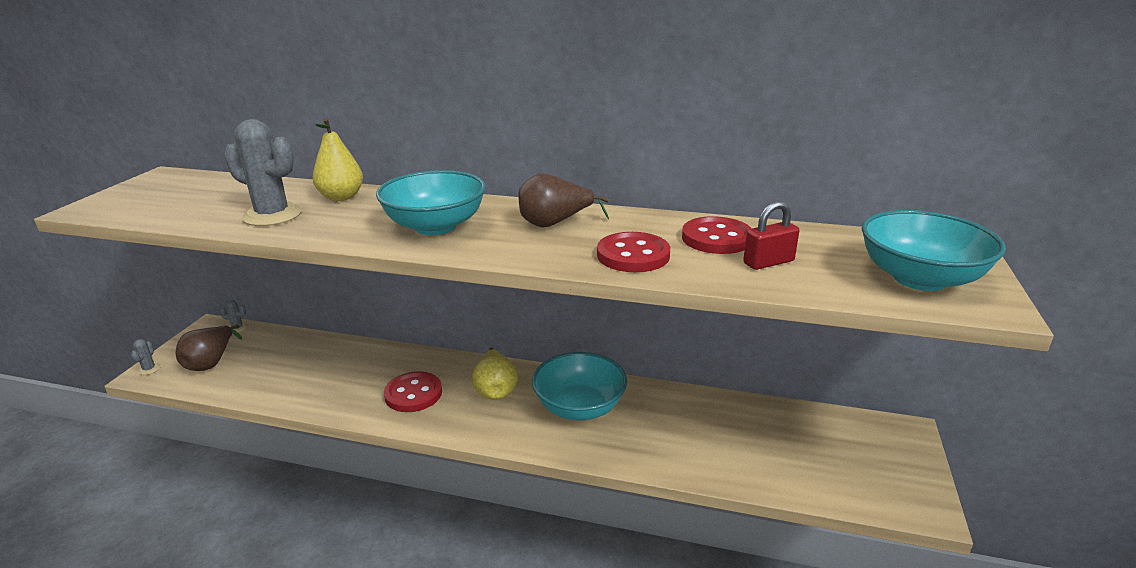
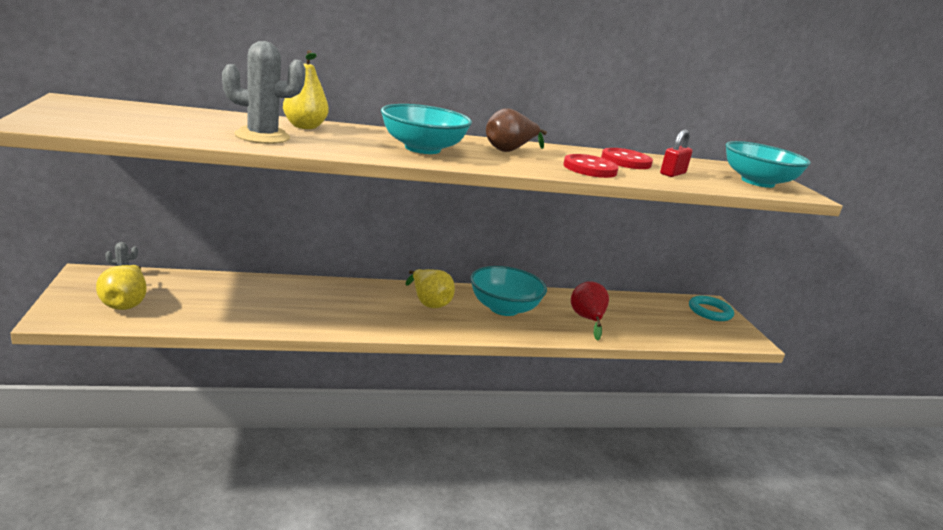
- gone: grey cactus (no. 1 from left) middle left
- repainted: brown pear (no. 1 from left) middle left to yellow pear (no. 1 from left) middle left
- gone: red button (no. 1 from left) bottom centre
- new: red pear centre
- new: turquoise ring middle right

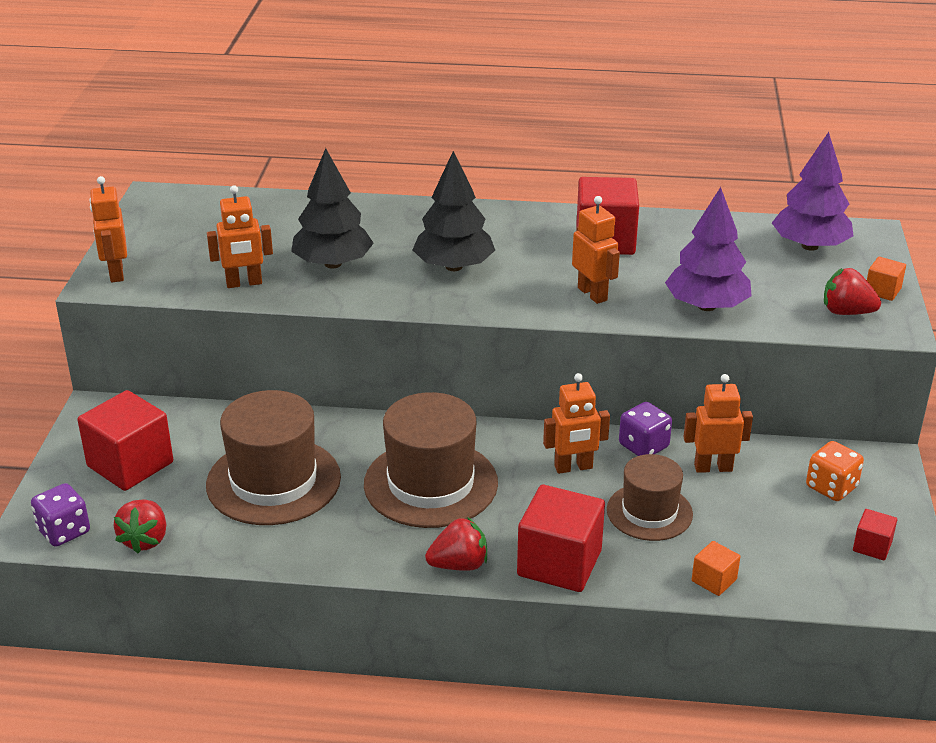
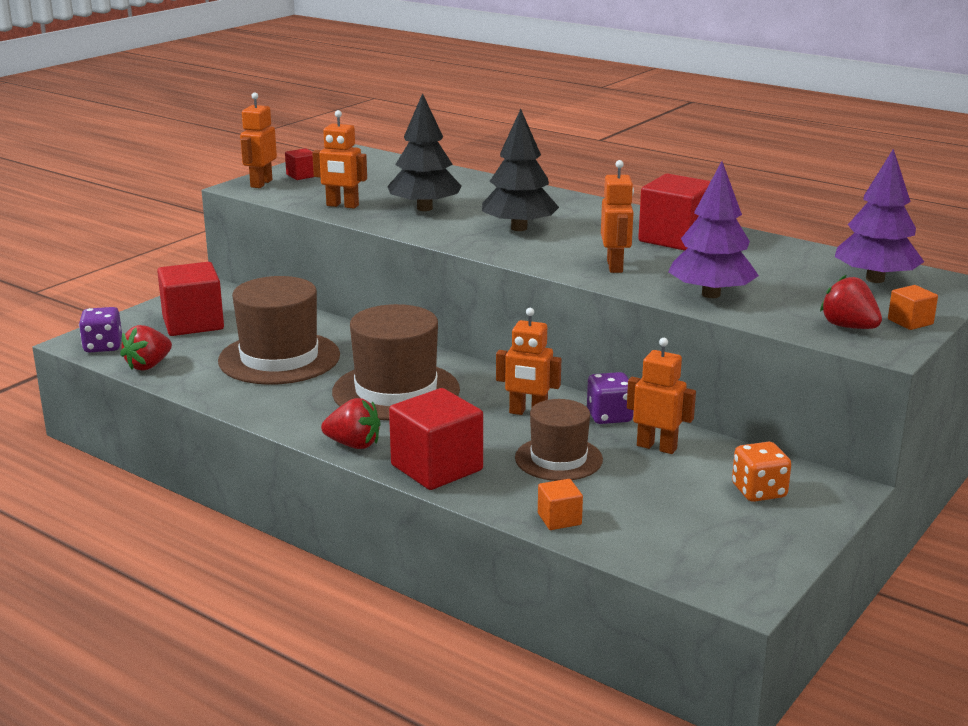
- shifted: red cube (no. 4 from left in the first image) bottom right to red cube (no. 2 from left) top left

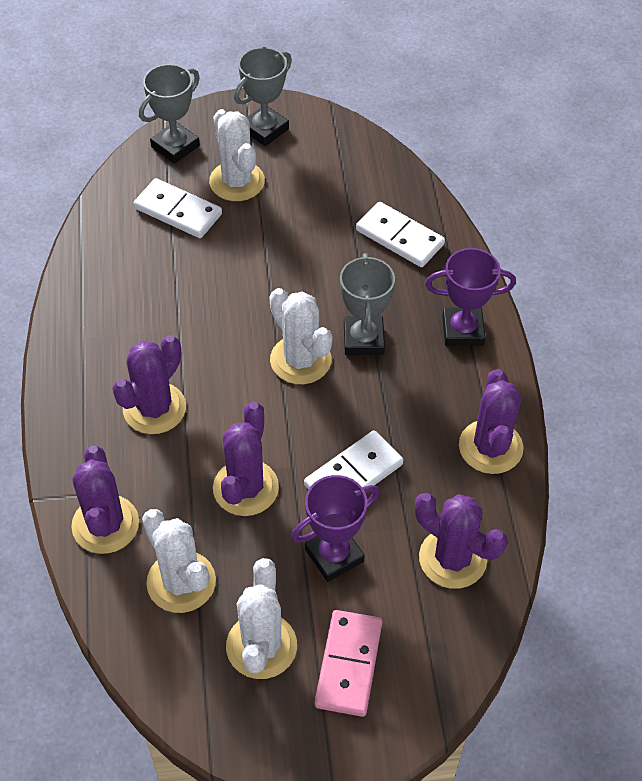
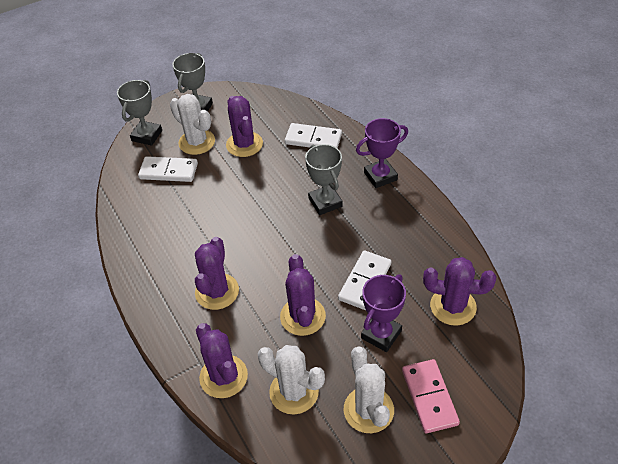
- gone: white cactus (no. 4 from left) centre
- shifted: purple cactus (no. 5 from left in the first image) middle right to purple cactus (no. 3 from left) top centre

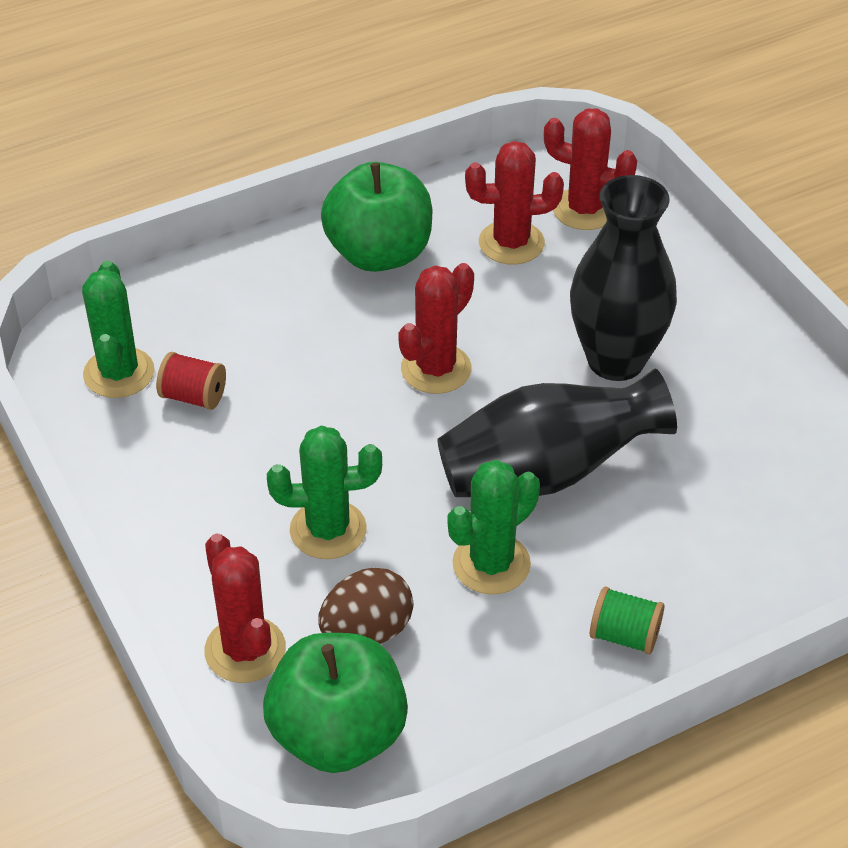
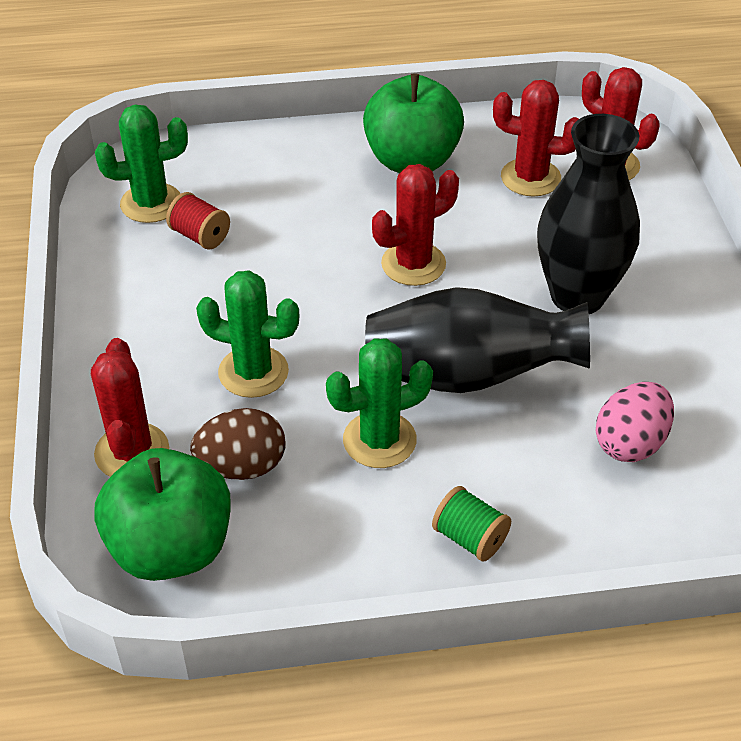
- rotated: green cactus (no. 1 from left) middle left = top left 60 degrees clockwise
- new: pink egg middle right

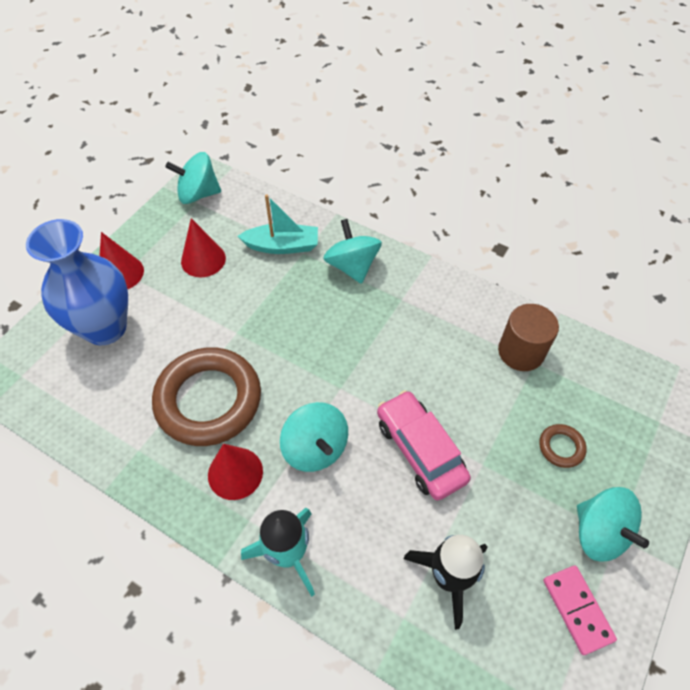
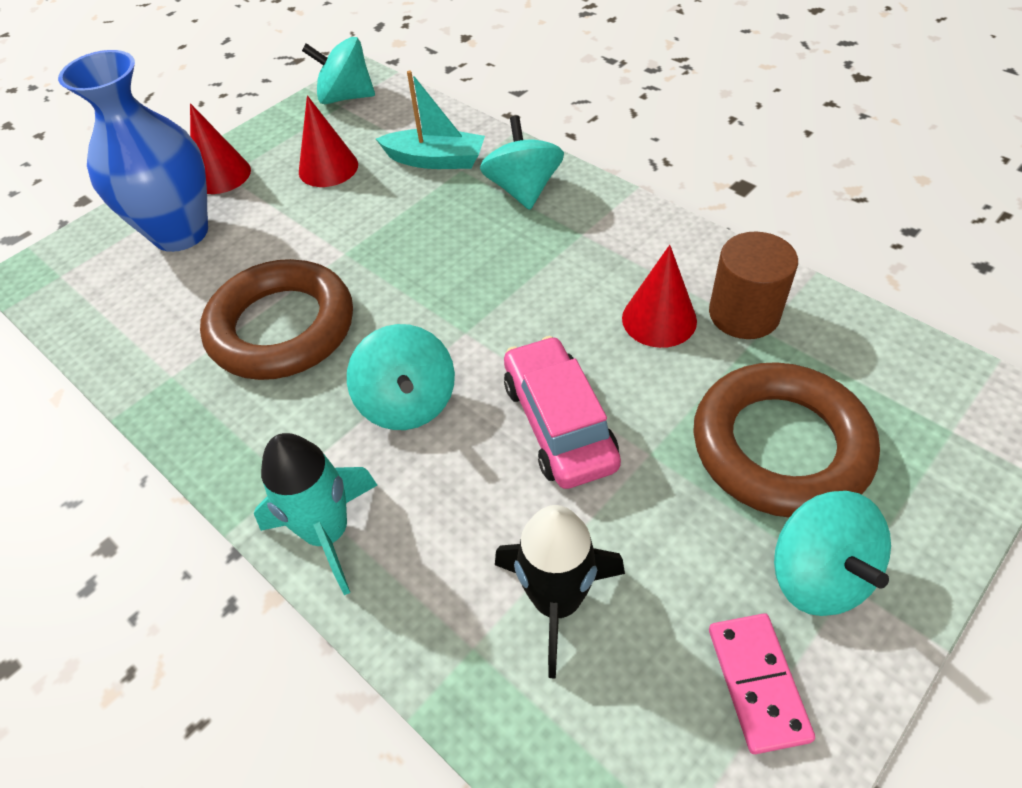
- shifted: red cone (no. 3 from left) bottom centre to centre
- scaled: brown ring (no. 2 from left) middle right = middle right x2.42

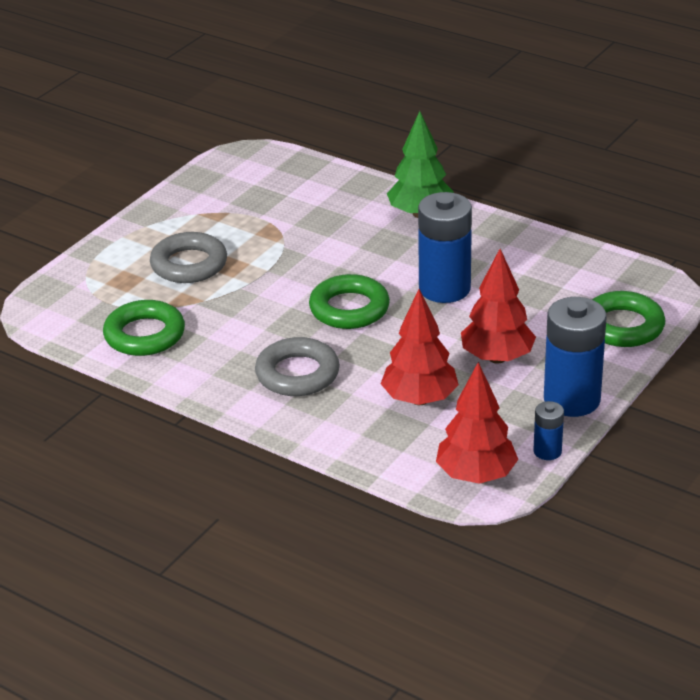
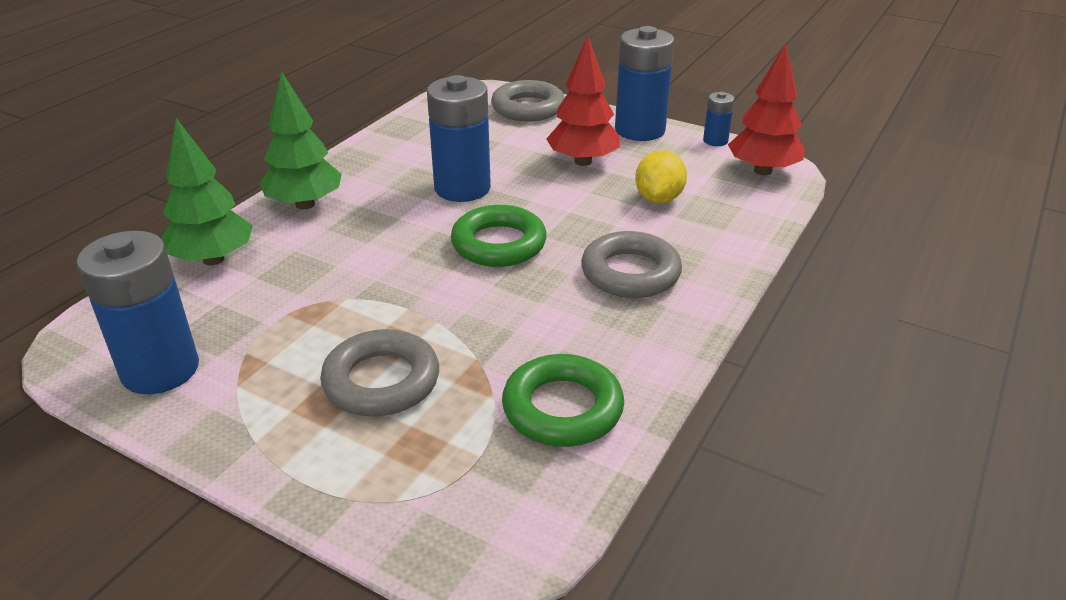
- swapped: red tree (no. 1 from left) centre to yellow lemon top centre
- repainted: green ring (no. 3 from left) middle right to grey ring (no. 2 from left) top centre
- new: blue battery (no. 1 from left) middle left
- new: green tree (no. 1 from left) top left

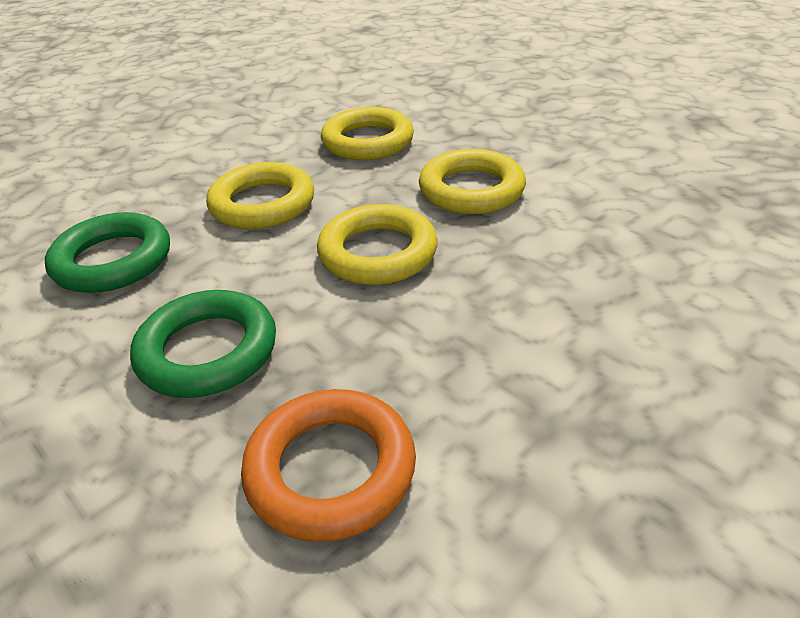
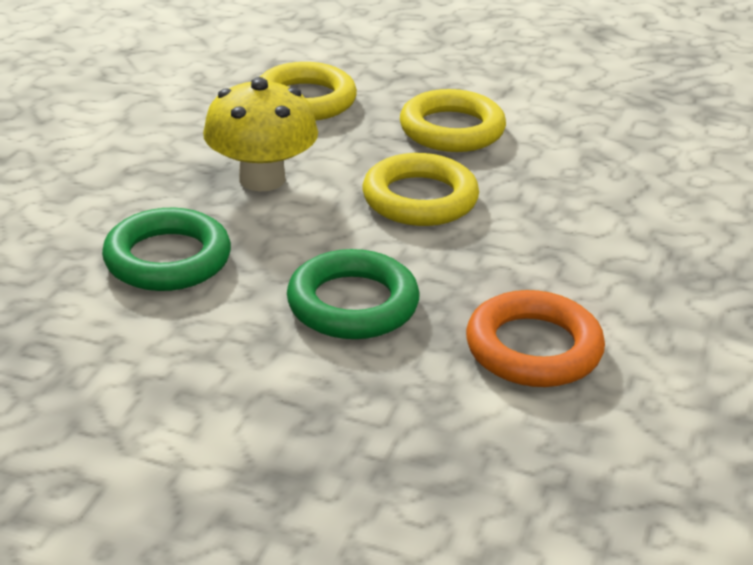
- swapped: yellow ring (no. 1 from left) top left to yellow mushroom top centre

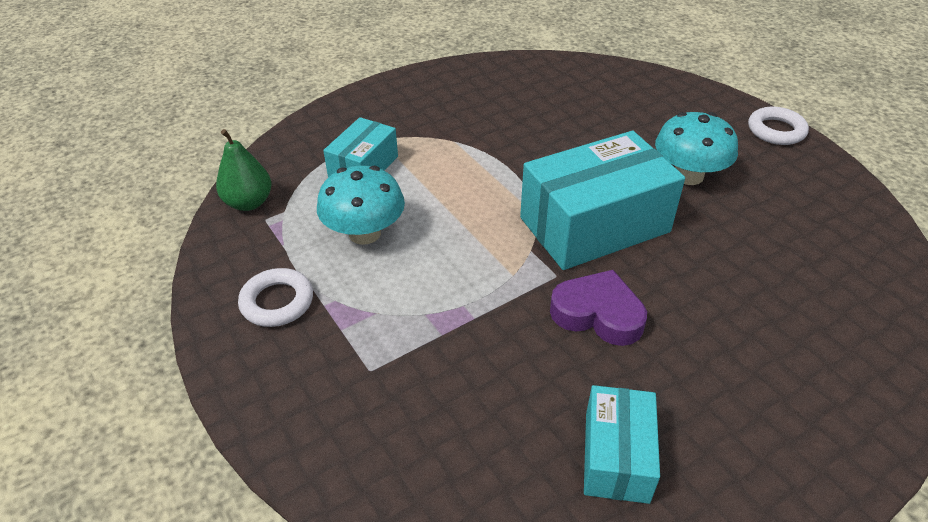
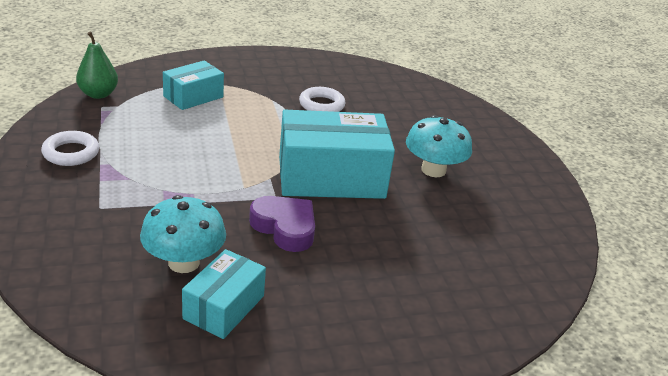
- shifted: turquoise mushroom (no. 1 from left) centre to middle left
- shifted: white ring (no. 2 from left) top right to top centre

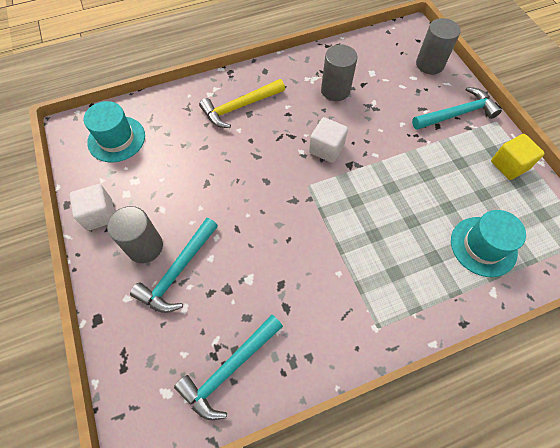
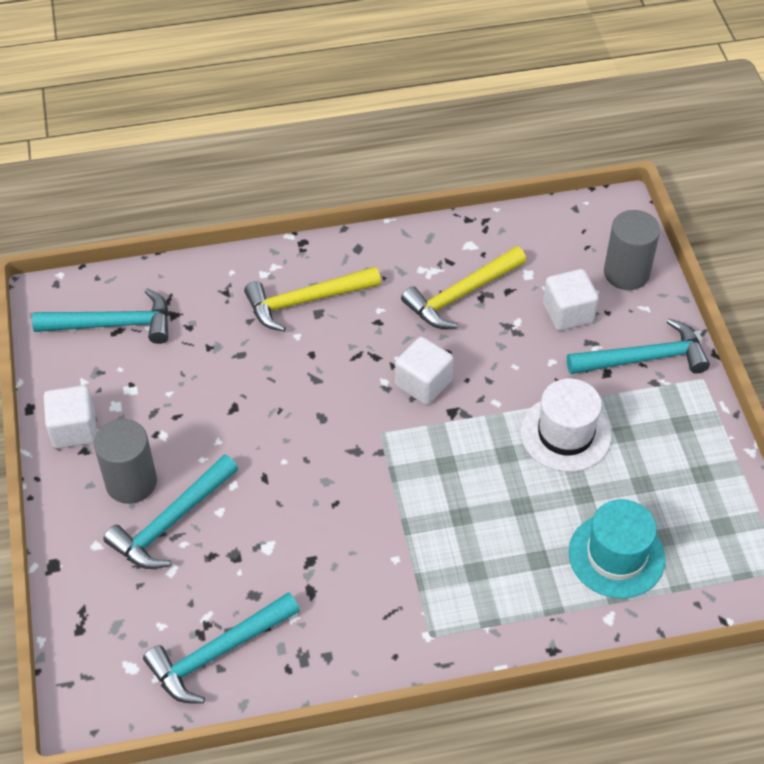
- swapped: turquoise hat (no. 1 from left) top left to turquoise hammer (no. 1 from left) middle left
- swapped: grey cylinder (no. 2 from left) top centre to yellow hammer (no. 2 from left) centre
- gone: yellow cube middle right
- new: white hat middle right
- new: white cube (no. 3 from left) middle right

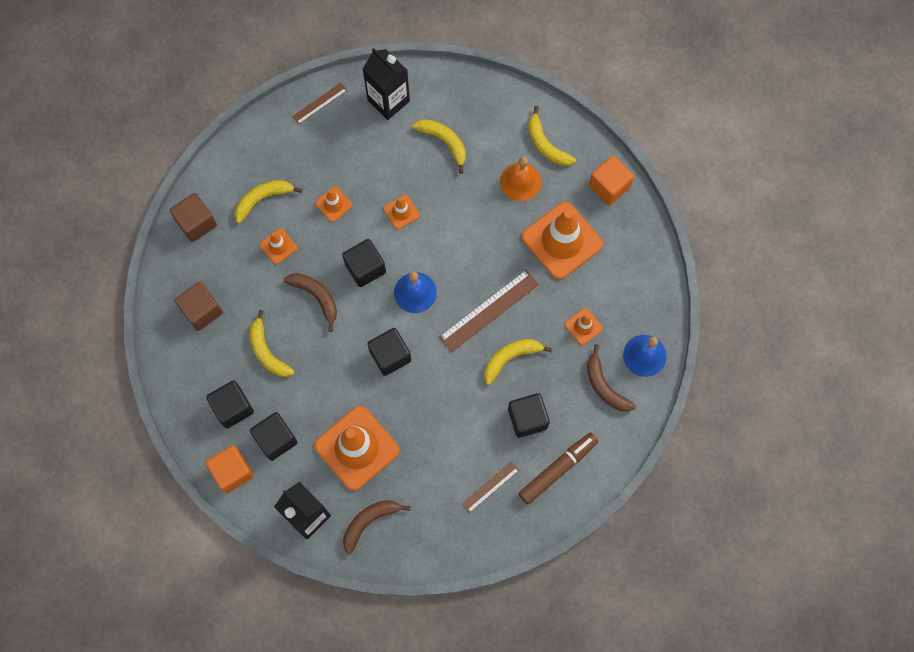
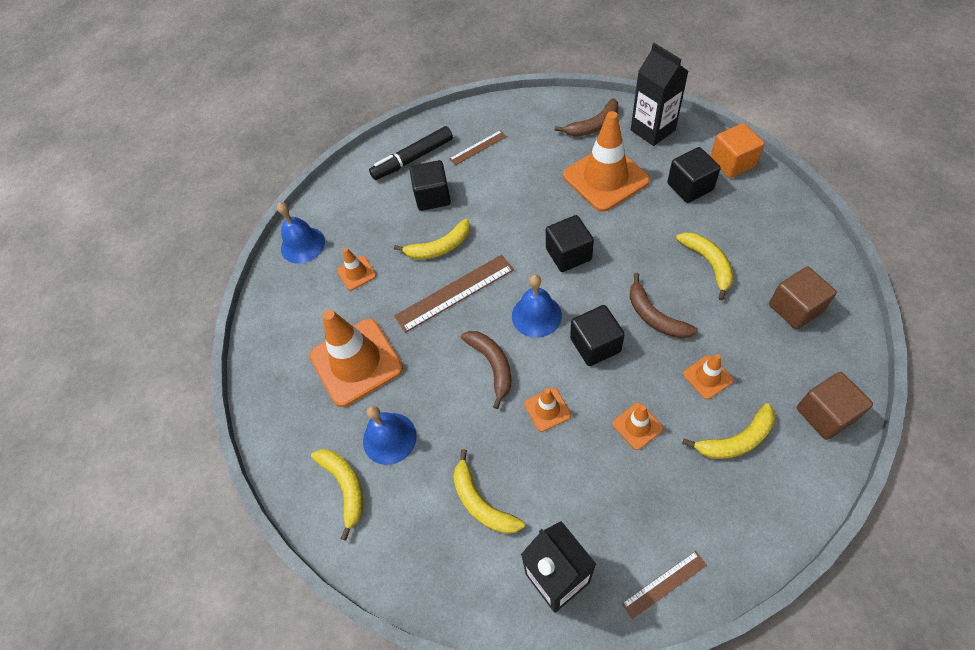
- gone: black cube (no. 1 from left) middle left
- repainted: orange bell top centre to blue bell (no. 2 from left) bottom centre
- repainted: brown marker bottom centre to black marker top centre
- shifted: brown banana (no. 3 from left in the first image) middle right to brown banana (no. 1 from left) centre
- gone: orange cube (no. 2 from left) top right

